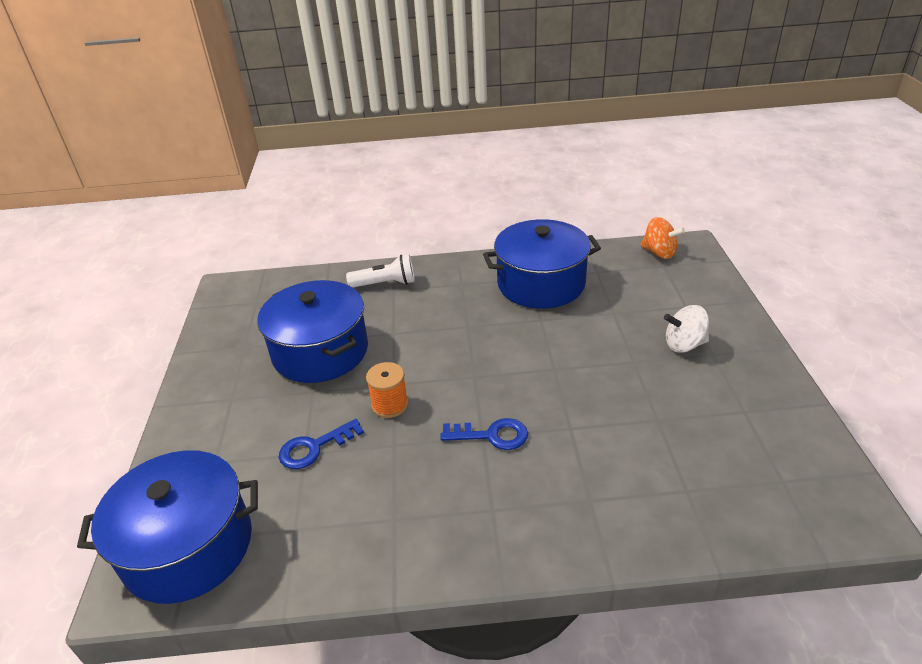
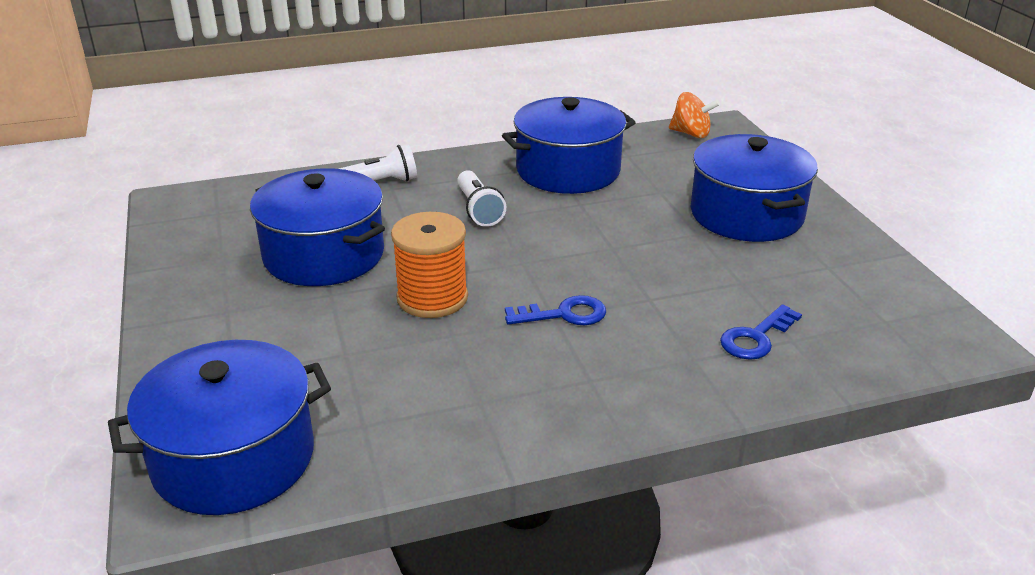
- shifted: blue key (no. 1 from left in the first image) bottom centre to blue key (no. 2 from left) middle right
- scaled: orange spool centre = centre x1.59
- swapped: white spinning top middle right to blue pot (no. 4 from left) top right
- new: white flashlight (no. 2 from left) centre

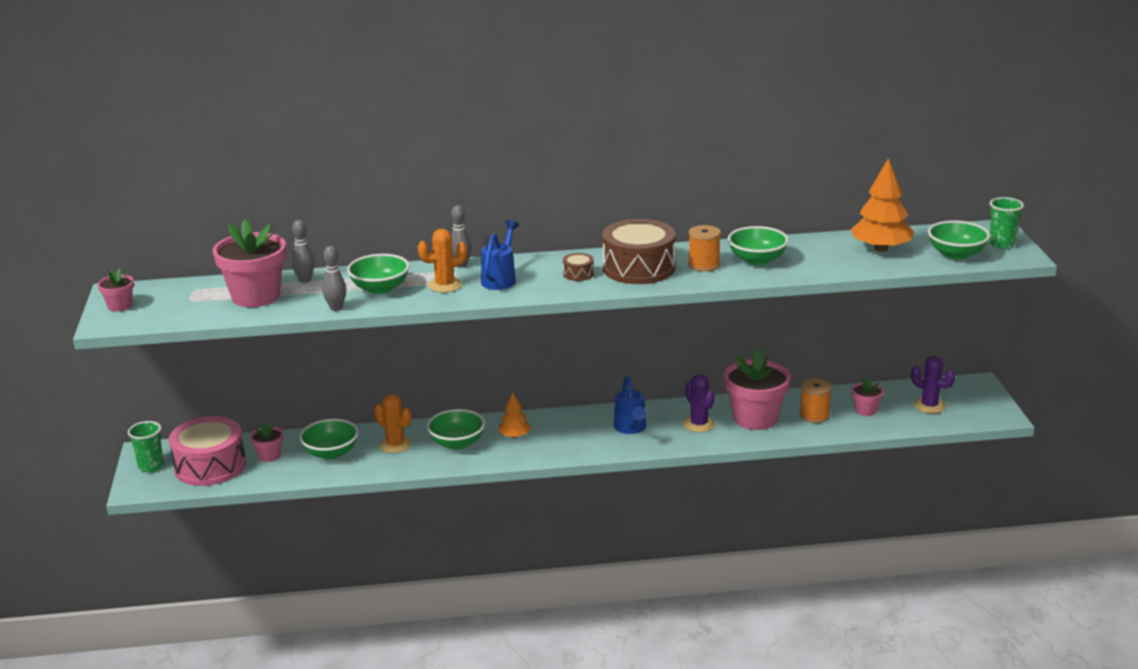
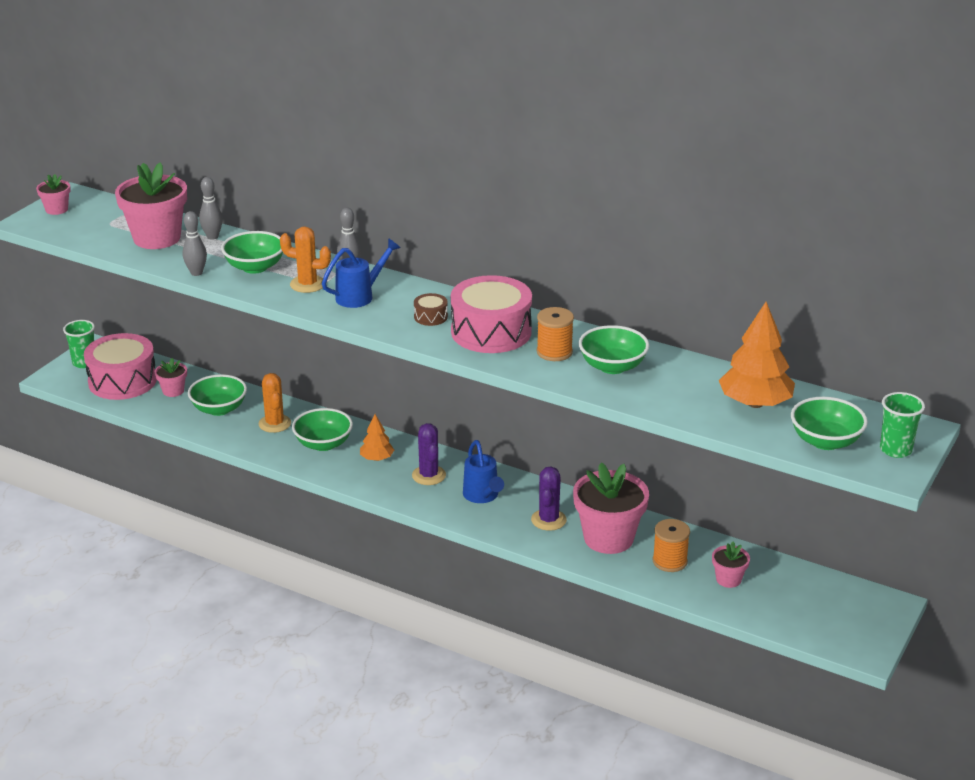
- repainted: brown drum (no. 2 from left) centre to pink drum (no. 2 from left) centre
- rotated: blue watering can (no. 2 from left) centre = centre 45 degrees counterclockwise
- shifted: purple cactus (no. 2 from left in the first image) middle right to purple cactus (no. 1 from left) centre

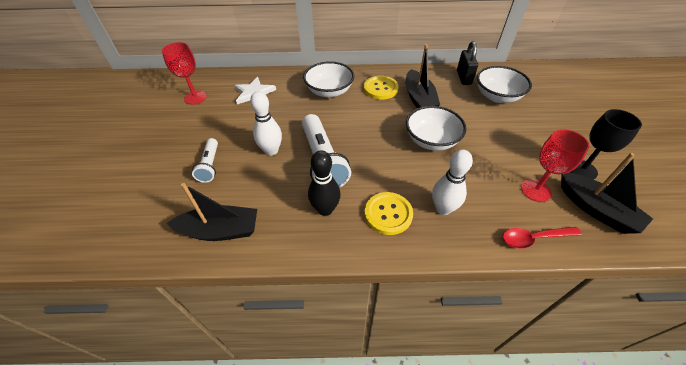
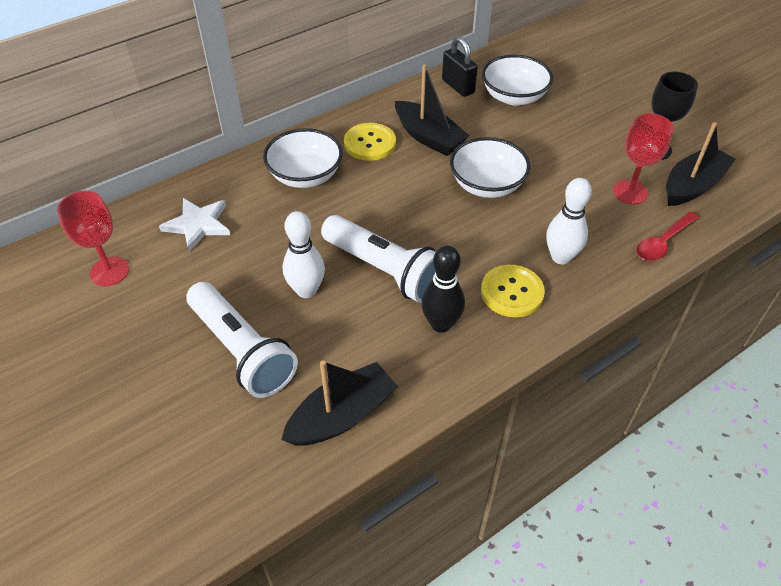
- scaled: white flashlight (no. 1 from left) middle left = middle left x1.79
- rotated: black boat (no. 3 from left) middle right = top right 60 degrees counterclockwise

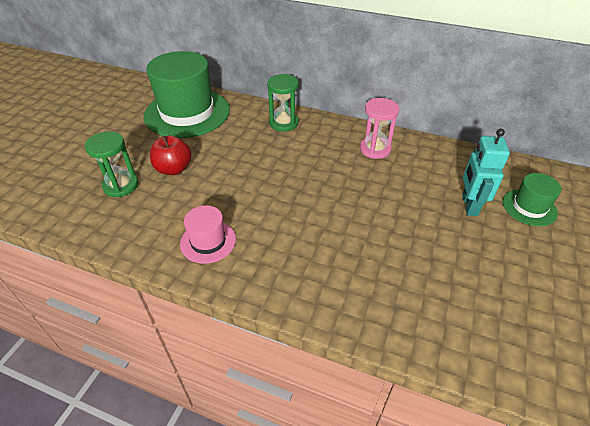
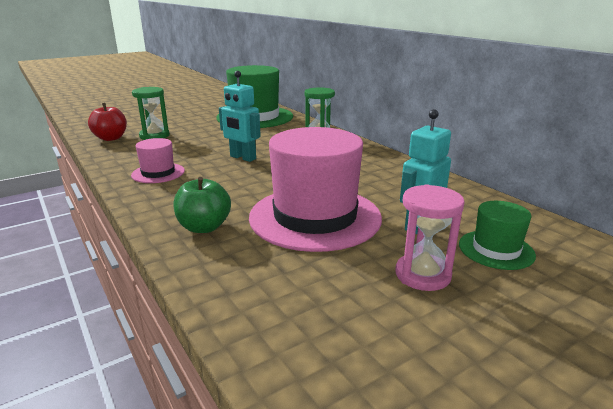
- shifted: red apple middle left to top left
- shifted: pink hourglass top centre to middle right
- new: green apple middle left
- new: turquoise robot (no. 1 from left) top centre
- new: pink hat (no. 2 from left) centre

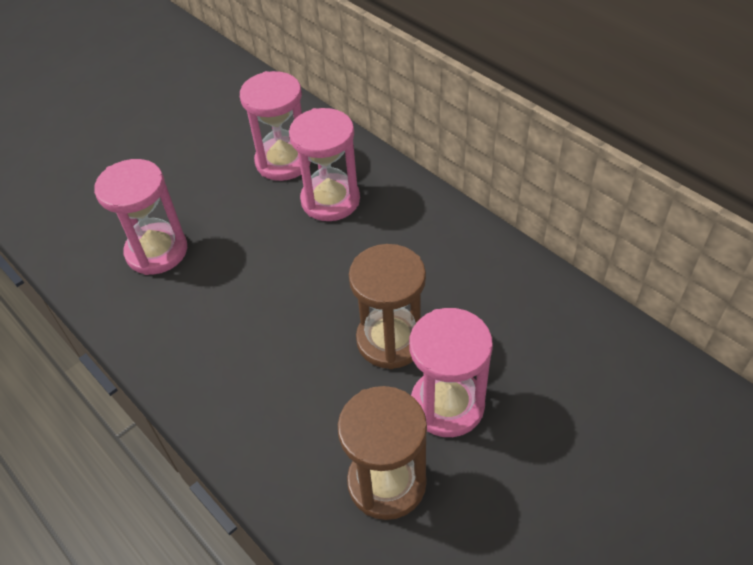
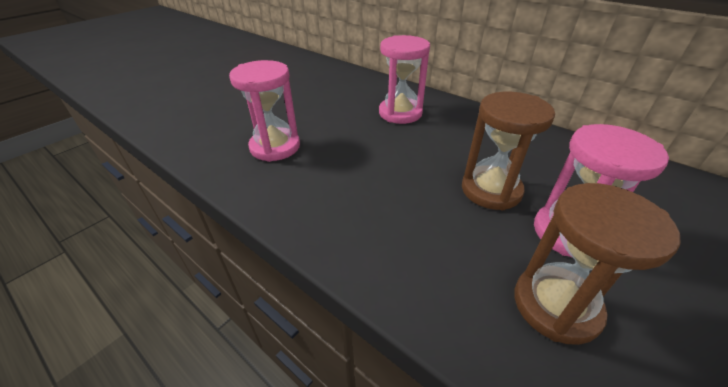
- gone: pink hourglass (no. 2 from left) top centre

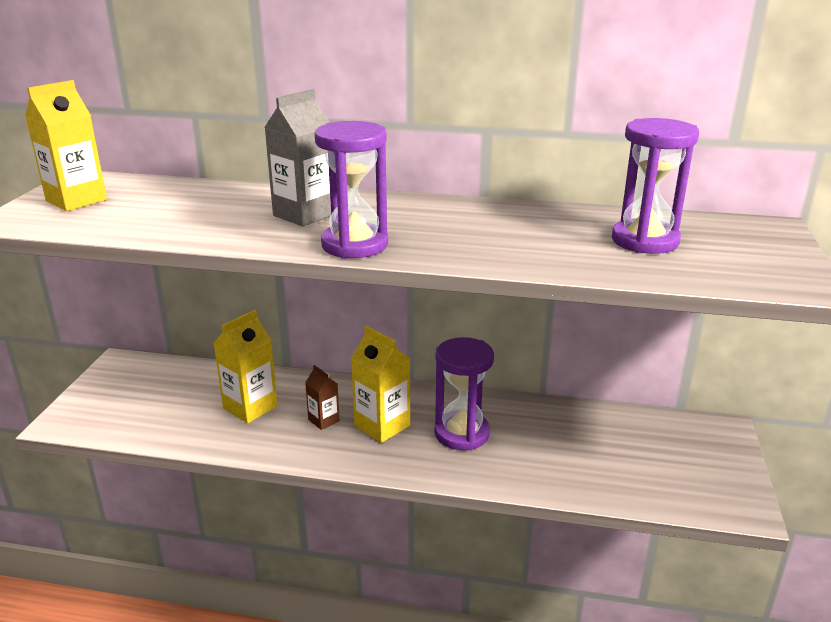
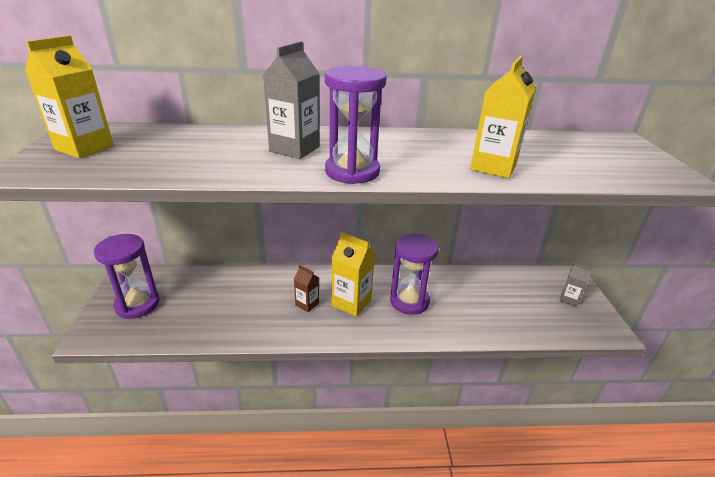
- shifted: yellow carton (no. 2 from left in the first image) middle left to yellow carton (no. 3 from left) top right
- shifted: purple hourglass (no. 3 from left in the first image) top right to purple hourglass (no. 1 from left) middle left
- new: grey carton (no. 2 from left) middle right

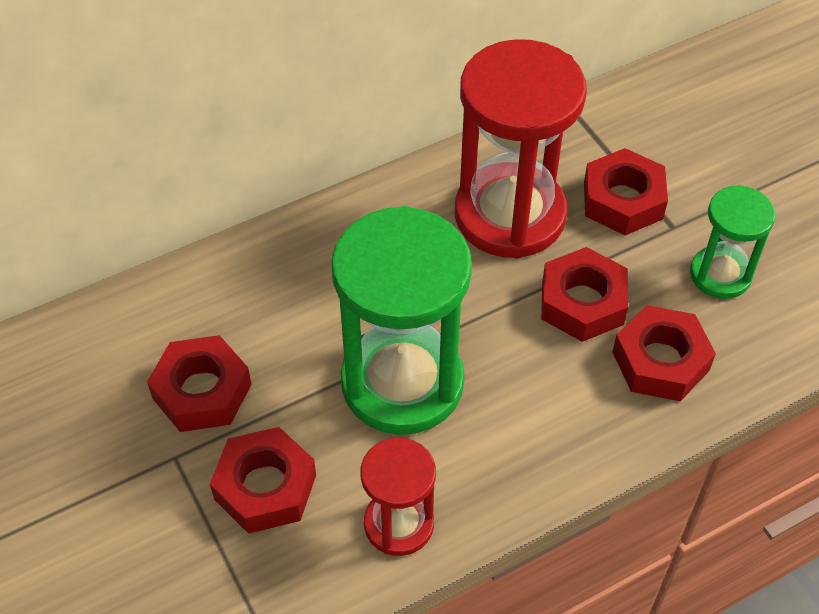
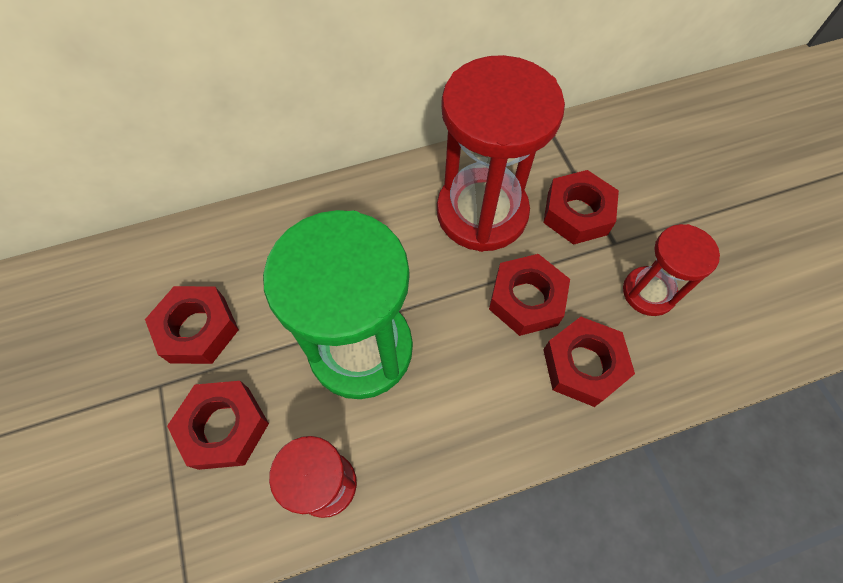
- repainted: green hourglass (no. 2 from left) middle right to red hourglass (no. 3 from left) middle right

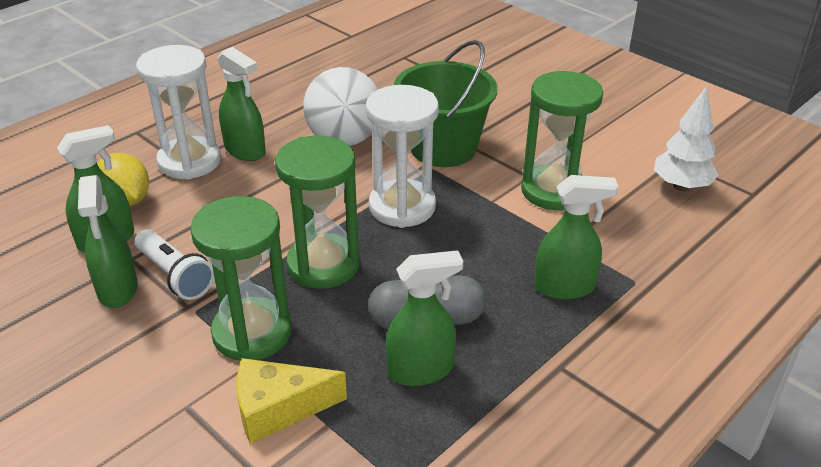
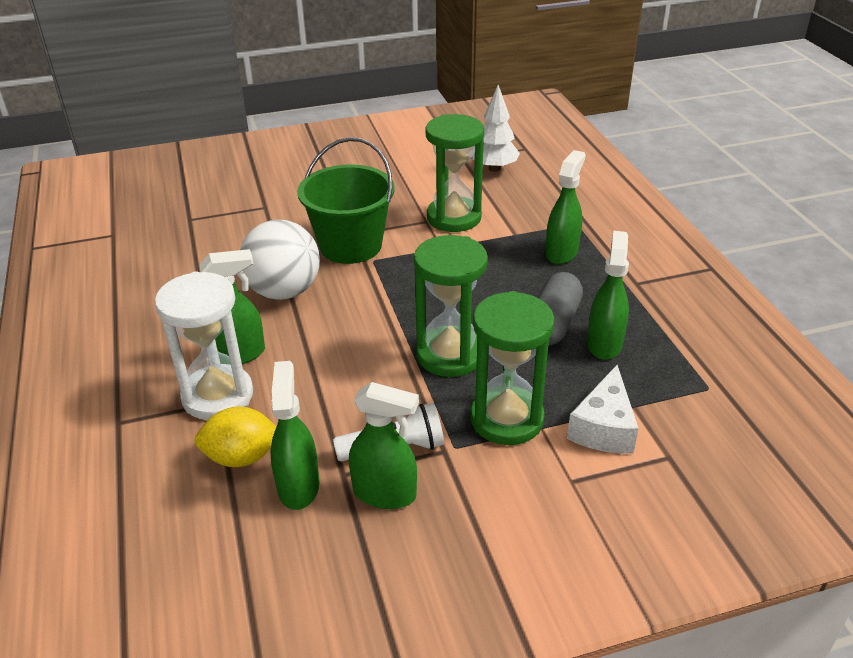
- repainted: yellow cheese bottom centre to white cheese middle right
- gone: white hourglass (no. 2 from left) centre

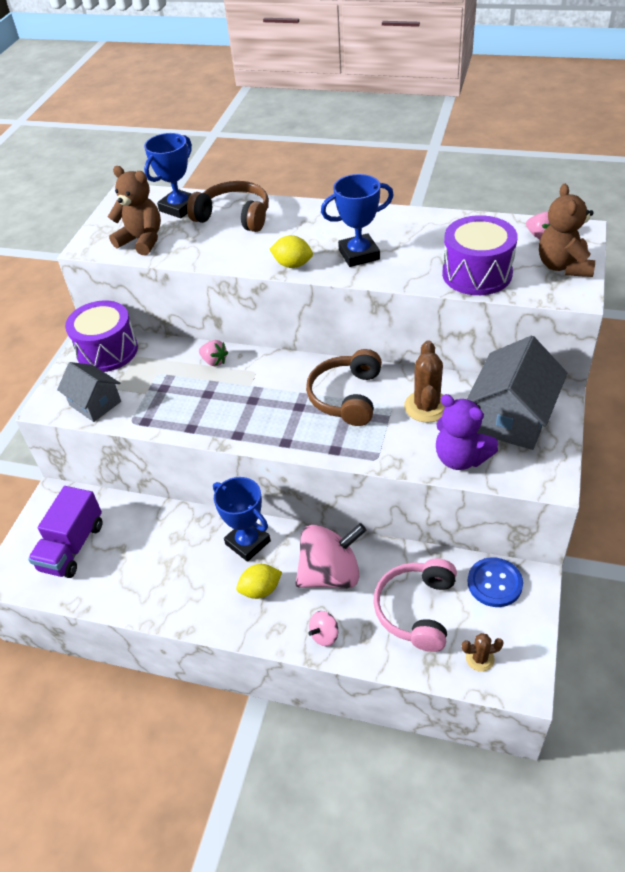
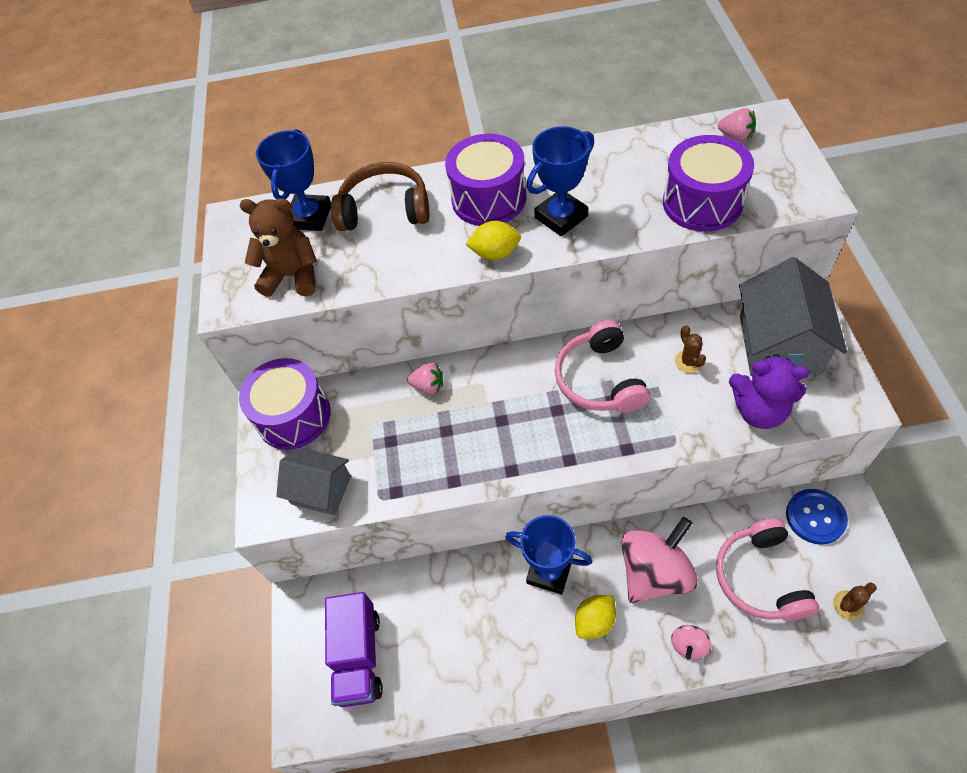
- repainted: brown headphones (no. 2 from left) centre to pink headphones (no. 1 from left) centre
- scaled: brown cactus (no. 1 from left) middle right = middle right x0.56
- gone: brown teddy bear (no. 2 from left) top right
- new: purple drum (no. 2 from left) top centre

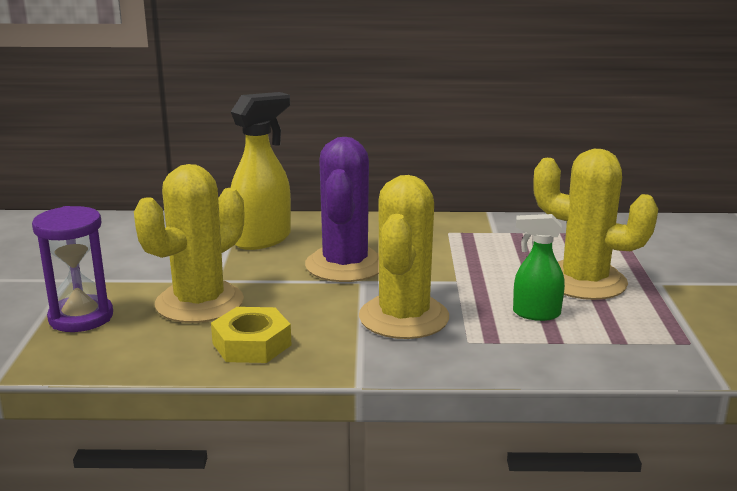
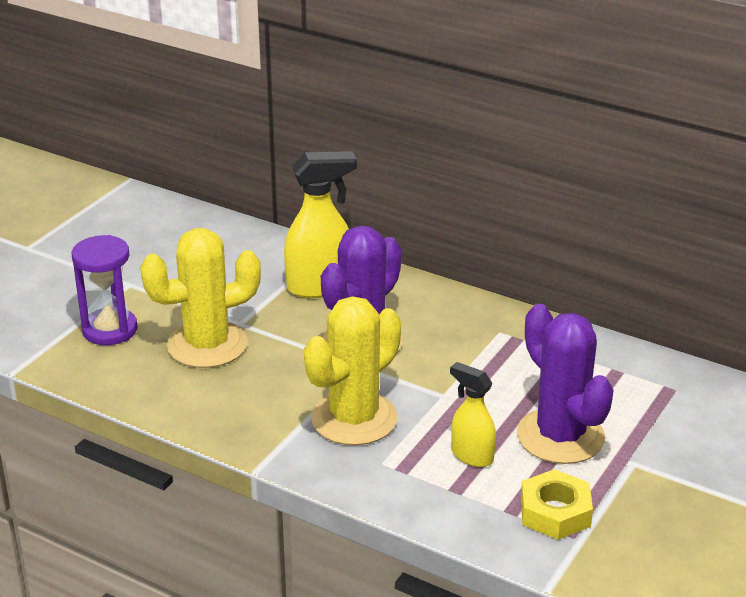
- shifted: yellow nut bottom centre to bottom right
- repainted: green spray bottle middle right to yellow spray bottle (no. 2 from left) bottom centre
- repainted: yellow cactus (no. 3 from left) middle right to purple cactus (no. 2 from left) middle right

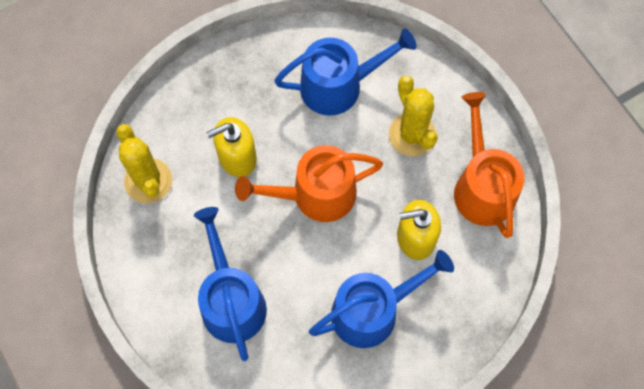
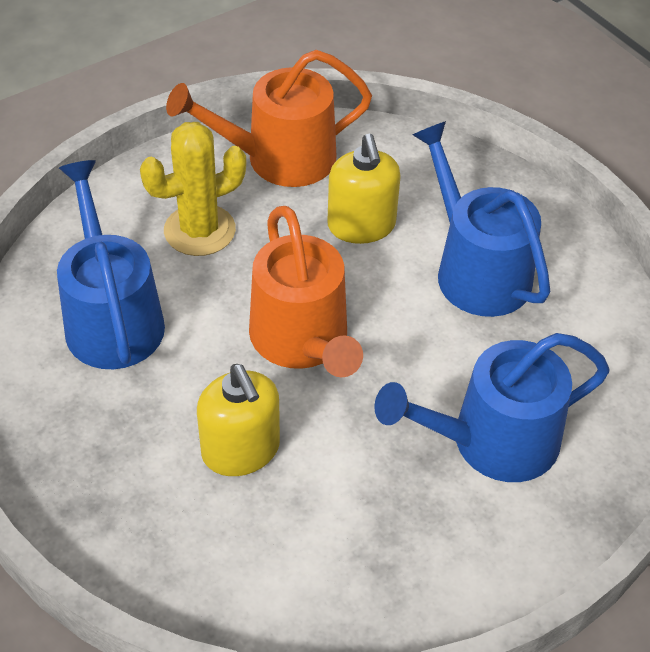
- gone: yellow cactus (no. 1 from left) middle left

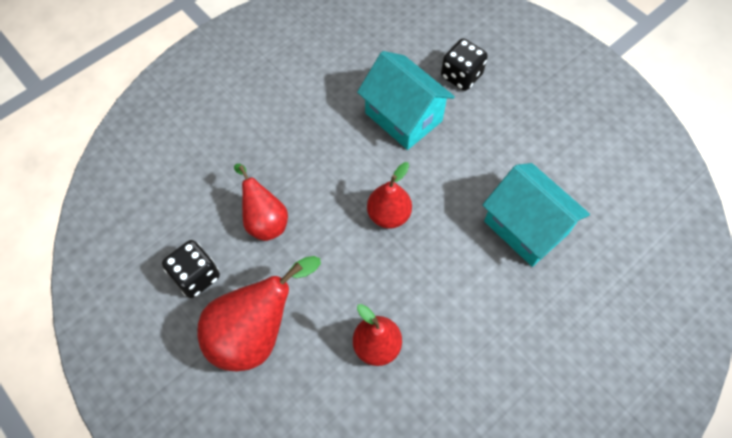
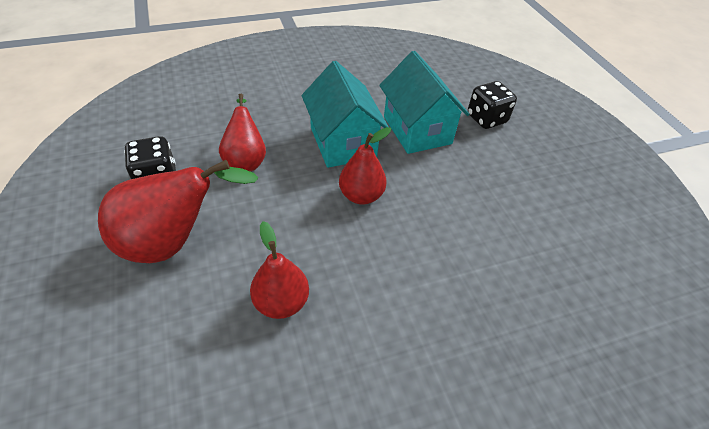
- shifted: turquoise house (no. 2 from left in the first image) middle right to turquoise house (no. 1 from left) top centre

